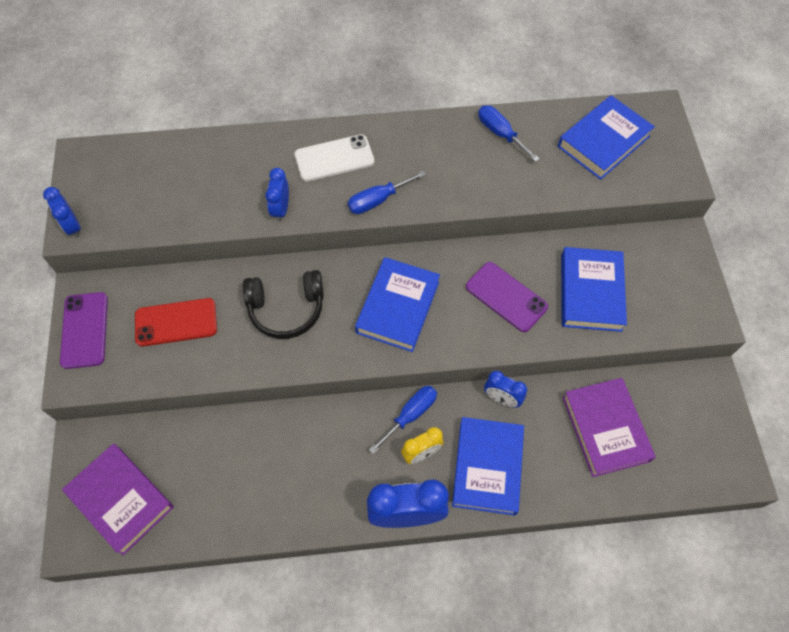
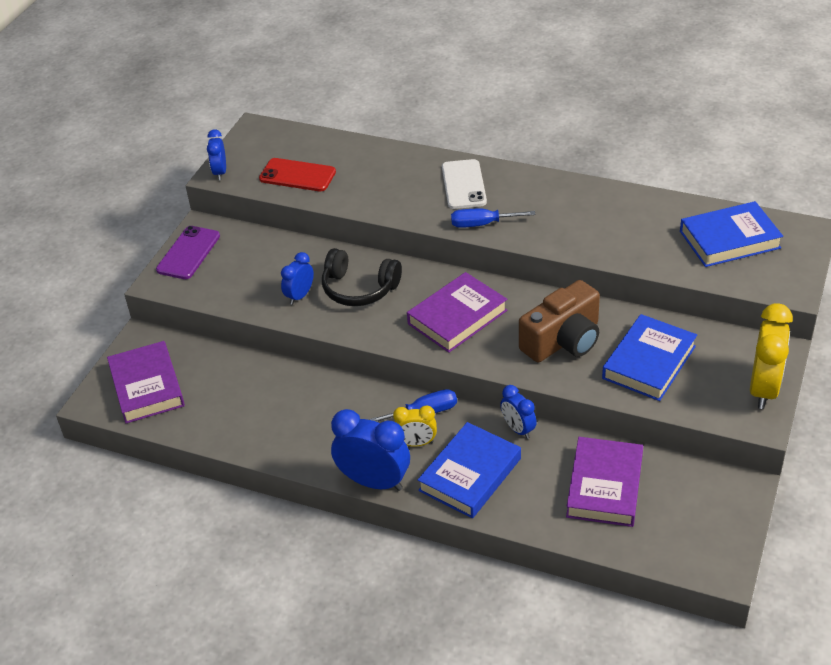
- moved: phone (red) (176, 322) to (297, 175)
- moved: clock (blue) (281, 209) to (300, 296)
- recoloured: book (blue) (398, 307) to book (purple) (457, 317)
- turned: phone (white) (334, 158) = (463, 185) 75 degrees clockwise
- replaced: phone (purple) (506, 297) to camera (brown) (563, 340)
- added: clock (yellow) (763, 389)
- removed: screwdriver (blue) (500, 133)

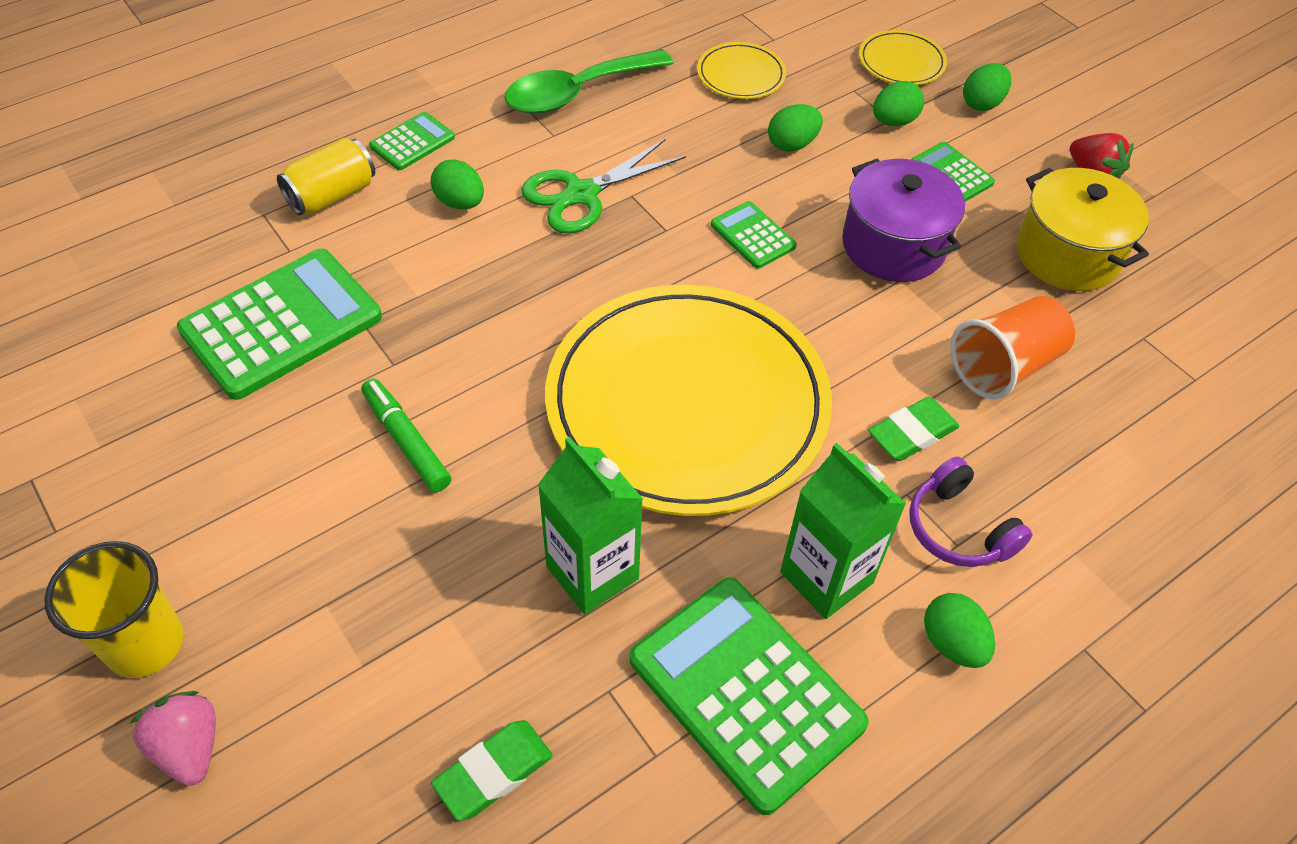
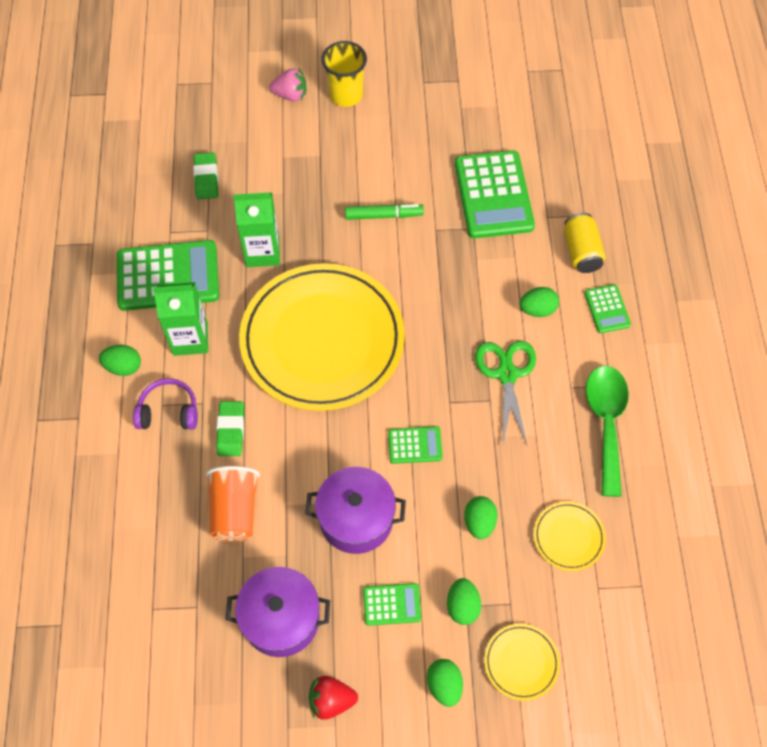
- recoloured: pot (yellow) (1067, 254) to pot (purple) (281, 619)

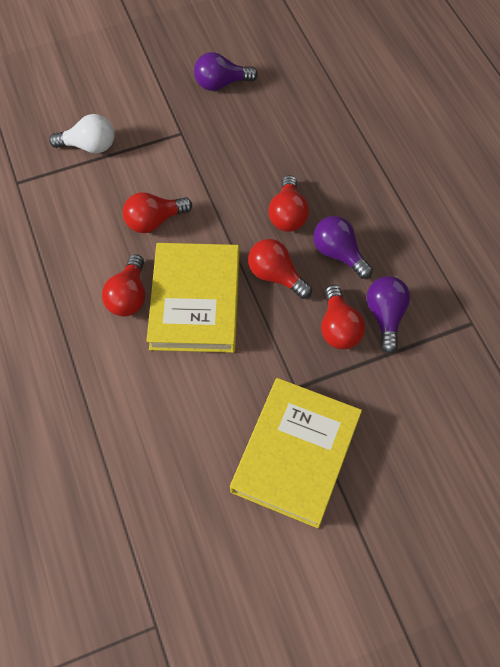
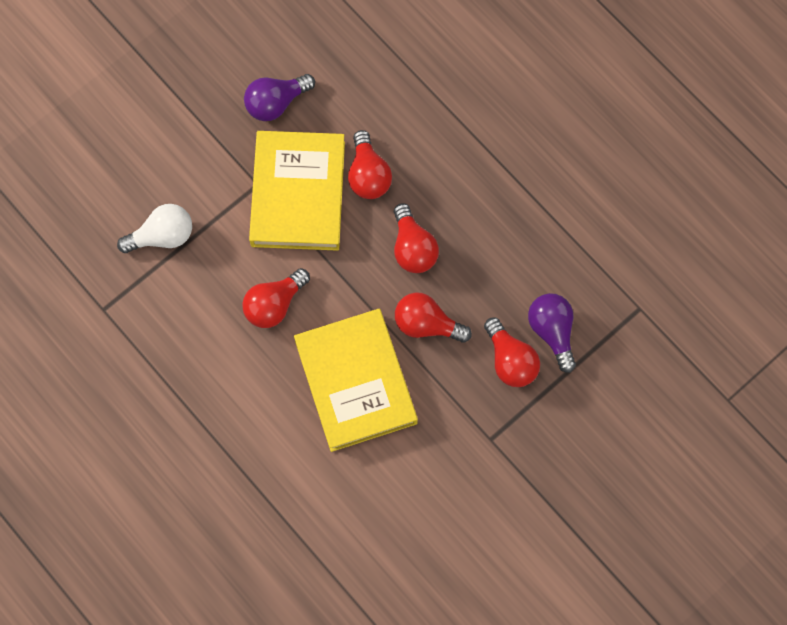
- moved: book (yellow) (296, 454) to (298, 194)
- moved: light bulb (red) (129, 296) to (368, 175)
- removed: light bulb (purple) (338, 253)

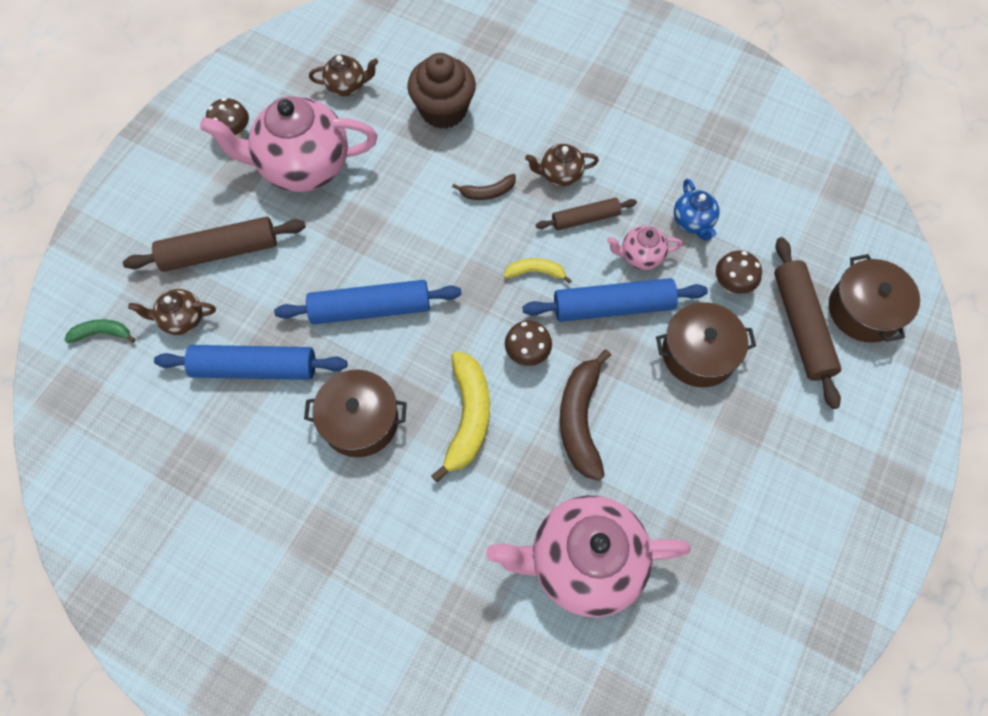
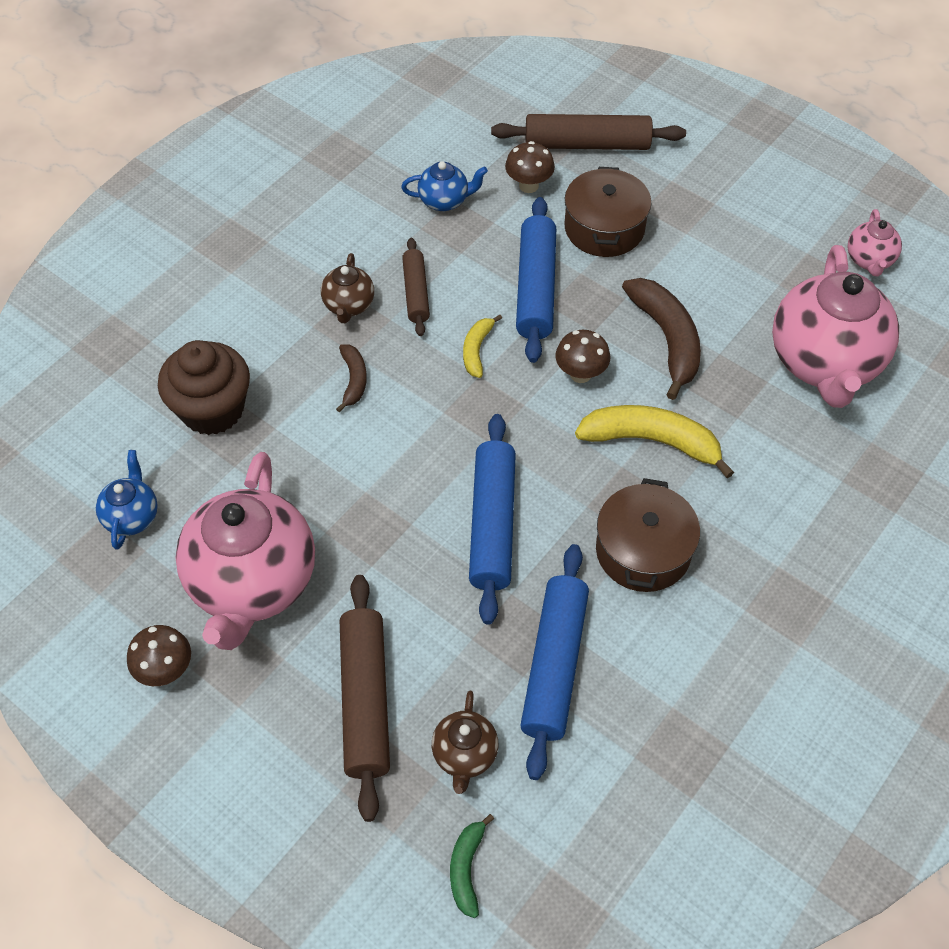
- recoloured: teapot (brown) (347, 86) to teapot (blue) (132, 516)
- turned: banana (brown) (580, 419) = (667, 339) 120 degrees counterclockwise
- moved: teapot (pink) (640, 256) to (869, 260)
- removed: pot (brown) (864, 310)

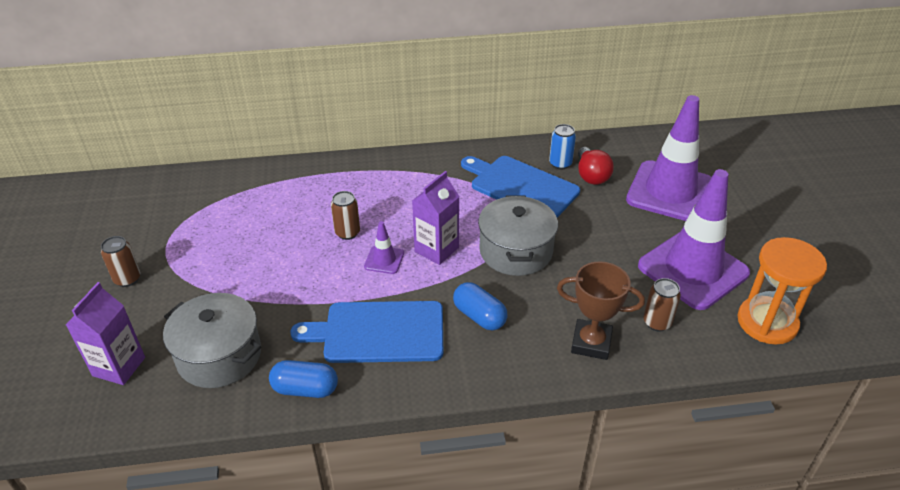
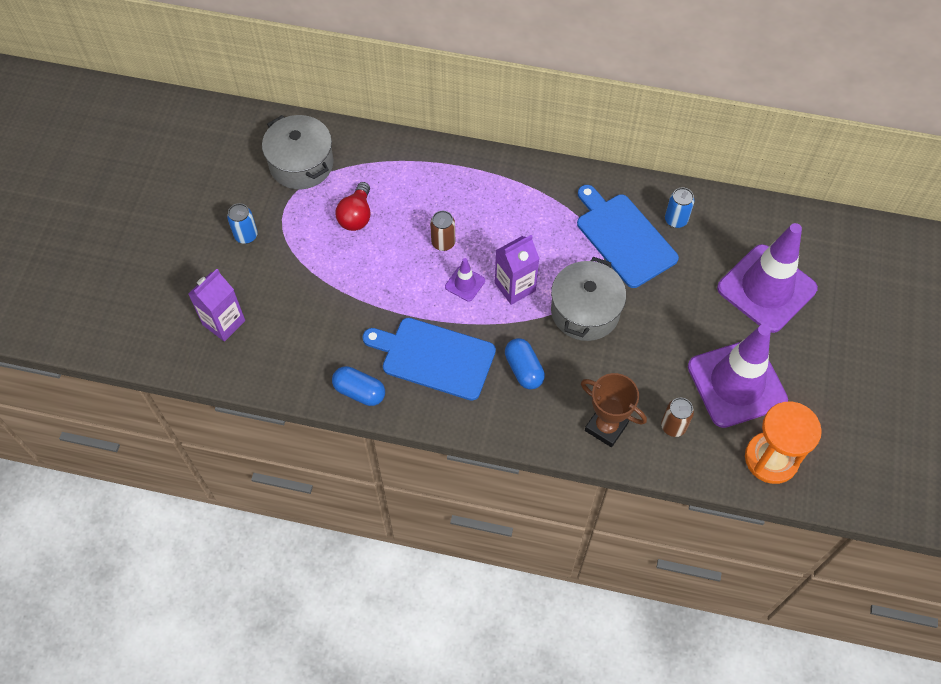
- recoloured: can (brown) (127, 279) to can (blue) (246, 235)
- moved: pot (grey) (219, 355) to (301, 164)
- moved: light bulb (red) (591, 176) to (356, 216)

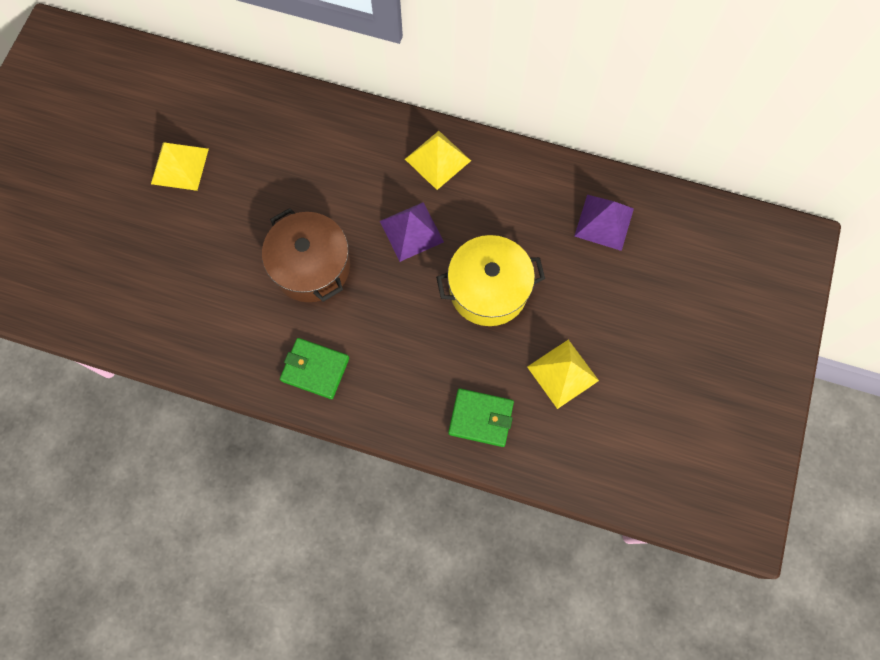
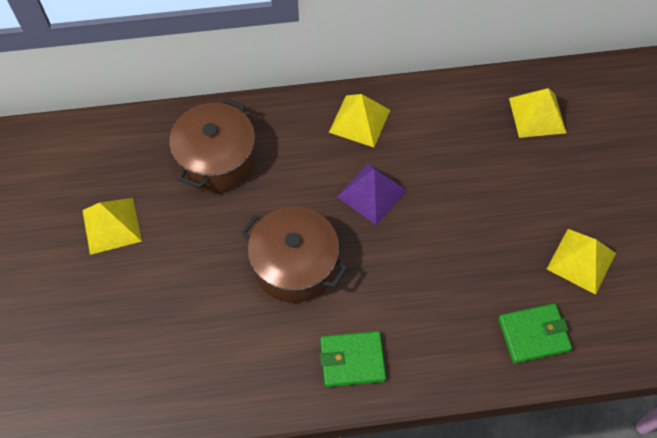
- added: pot (brown) (217, 159)
- recoloured: pyramid (purple) (604, 222) to pyramid (yellow) (537, 115)
- removed: pot (yellow) (488, 290)

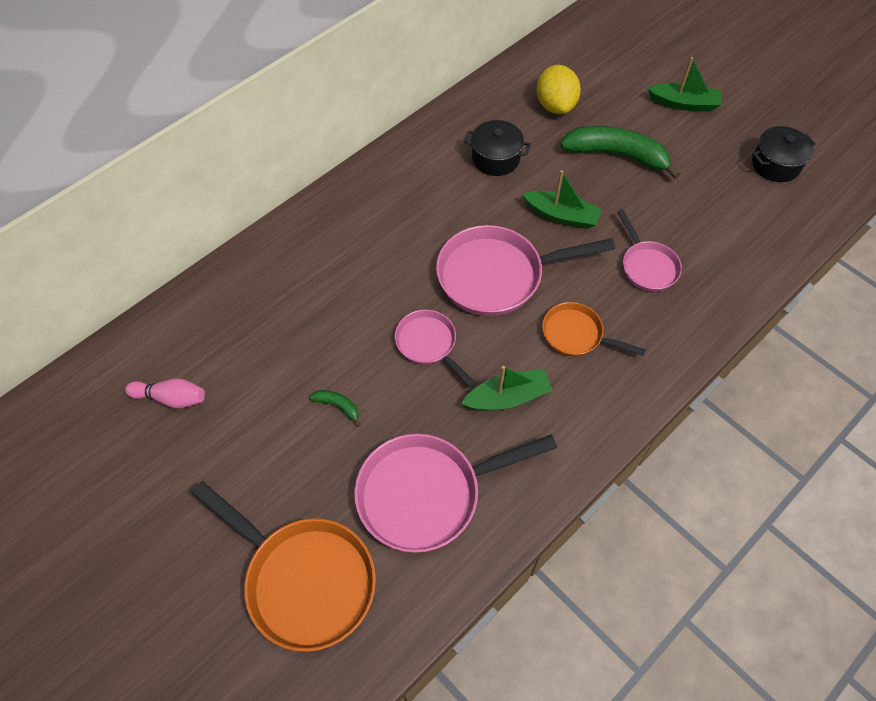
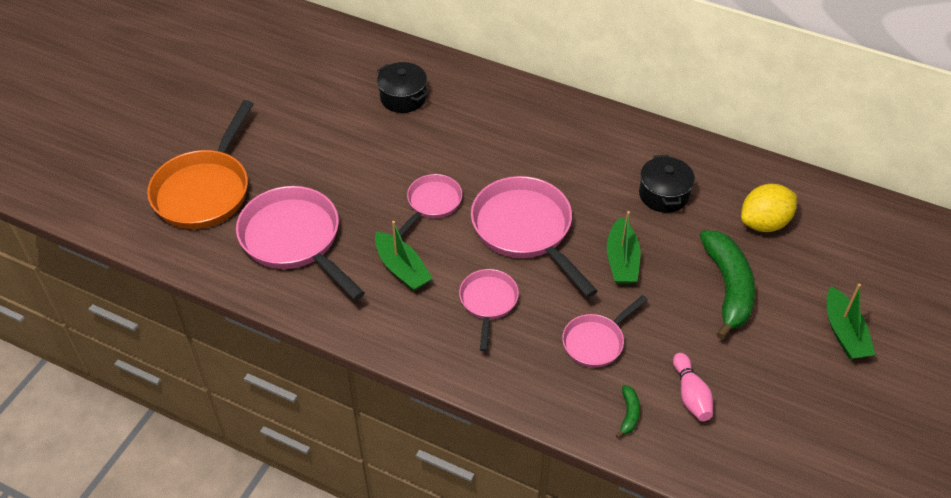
- moved: pot (black) (775, 164) to (403, 98)
- recoloured: pan (orange) (576, 335) to pan (pink) (488, 302)
- moved: banana (green) (338, 406) to (629, 414)
- moved: bowling pin (pink) (171, 398) to (691, 395)

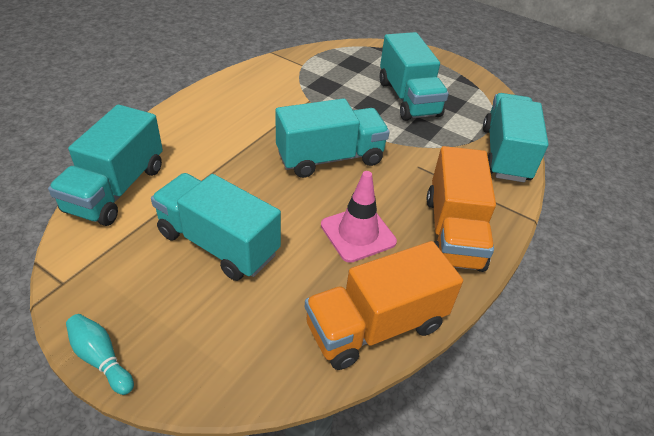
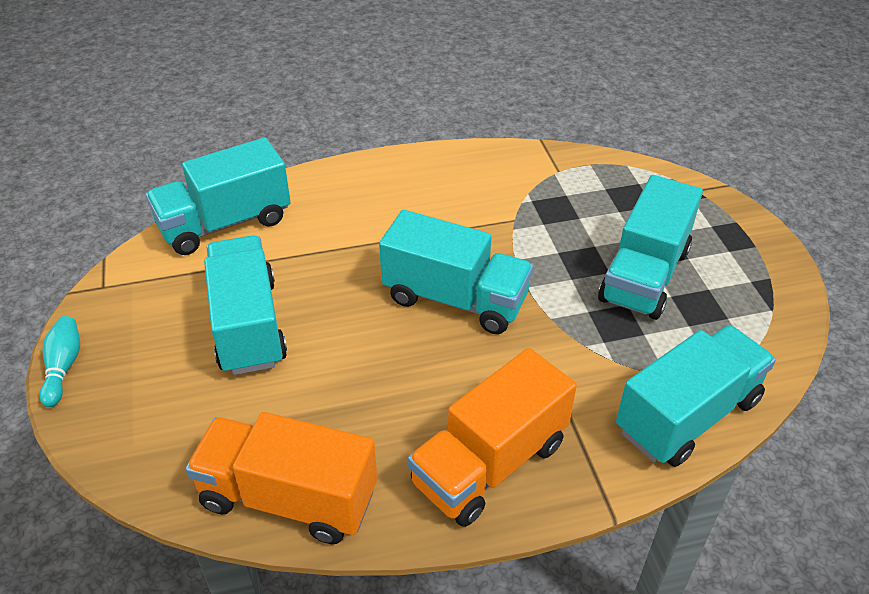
- removed: traffic cone (pink) (358, 233)

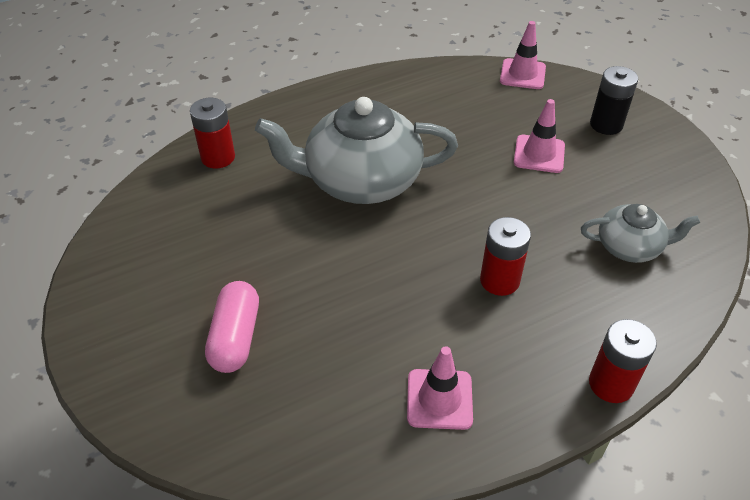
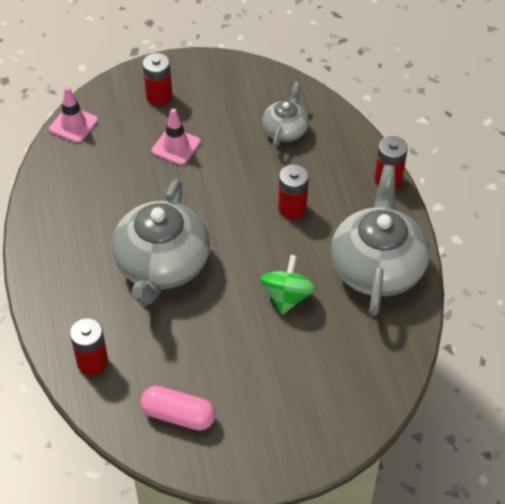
- moved: capsule (pink) (235, 337) to (178, 415)
- recoloured: battery (black) (606, 124) to battery (red) (159, 96)
- added: spinning top (green) (287, 297)
- replaced: traffic cone (pink) (439, 399) to teapot (grey) (377, 266)

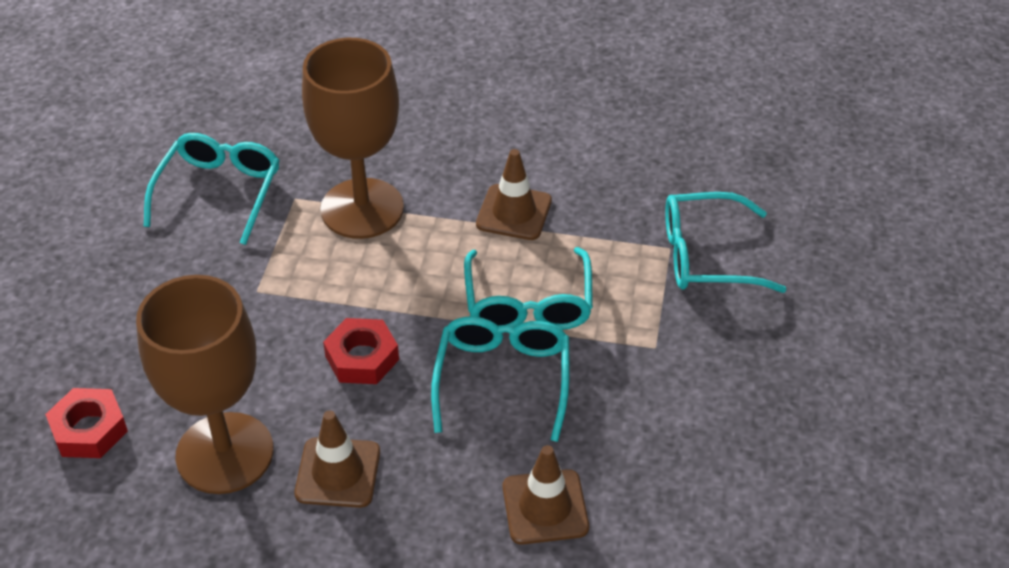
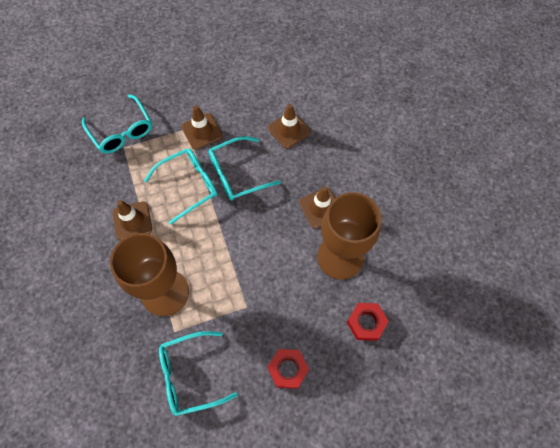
- added: traffic cone (brown) (202, 131)
- moved: nut (red) (362, 358) to (288, 369)

